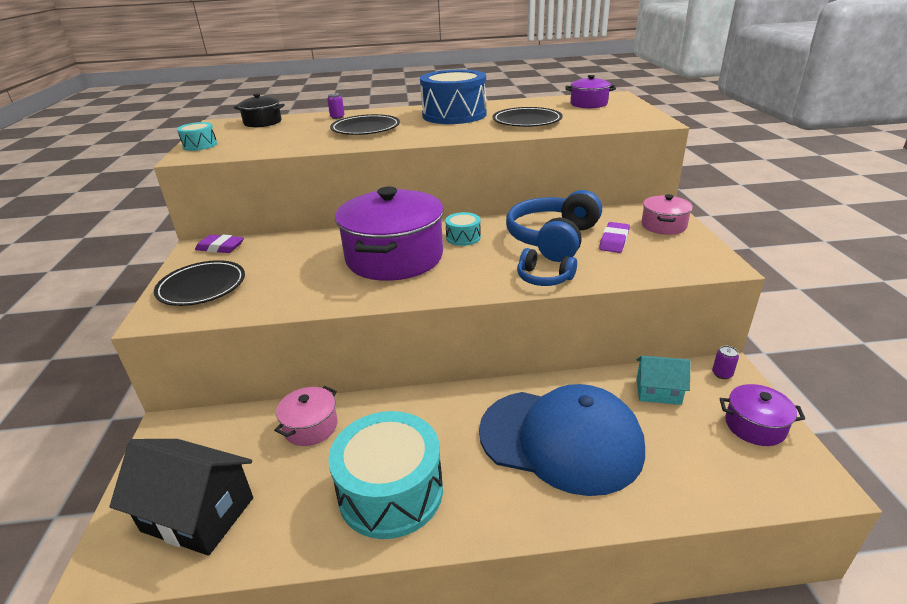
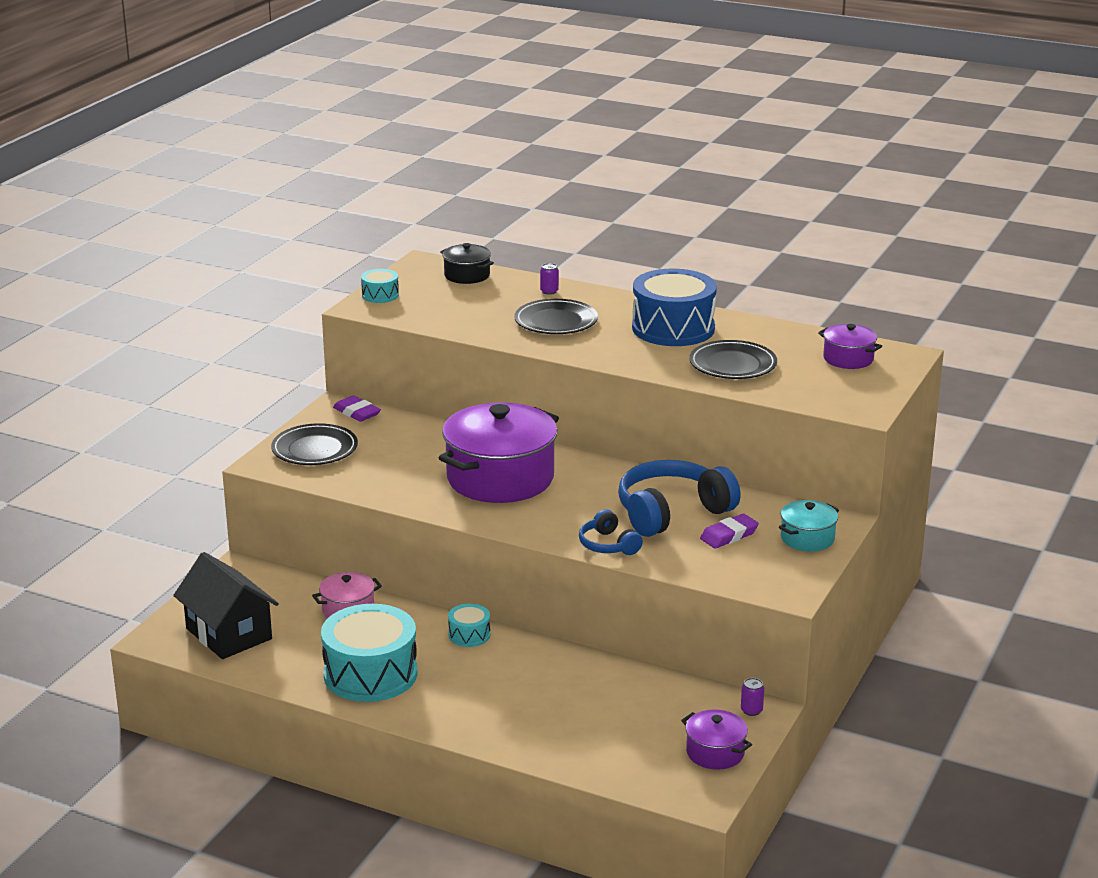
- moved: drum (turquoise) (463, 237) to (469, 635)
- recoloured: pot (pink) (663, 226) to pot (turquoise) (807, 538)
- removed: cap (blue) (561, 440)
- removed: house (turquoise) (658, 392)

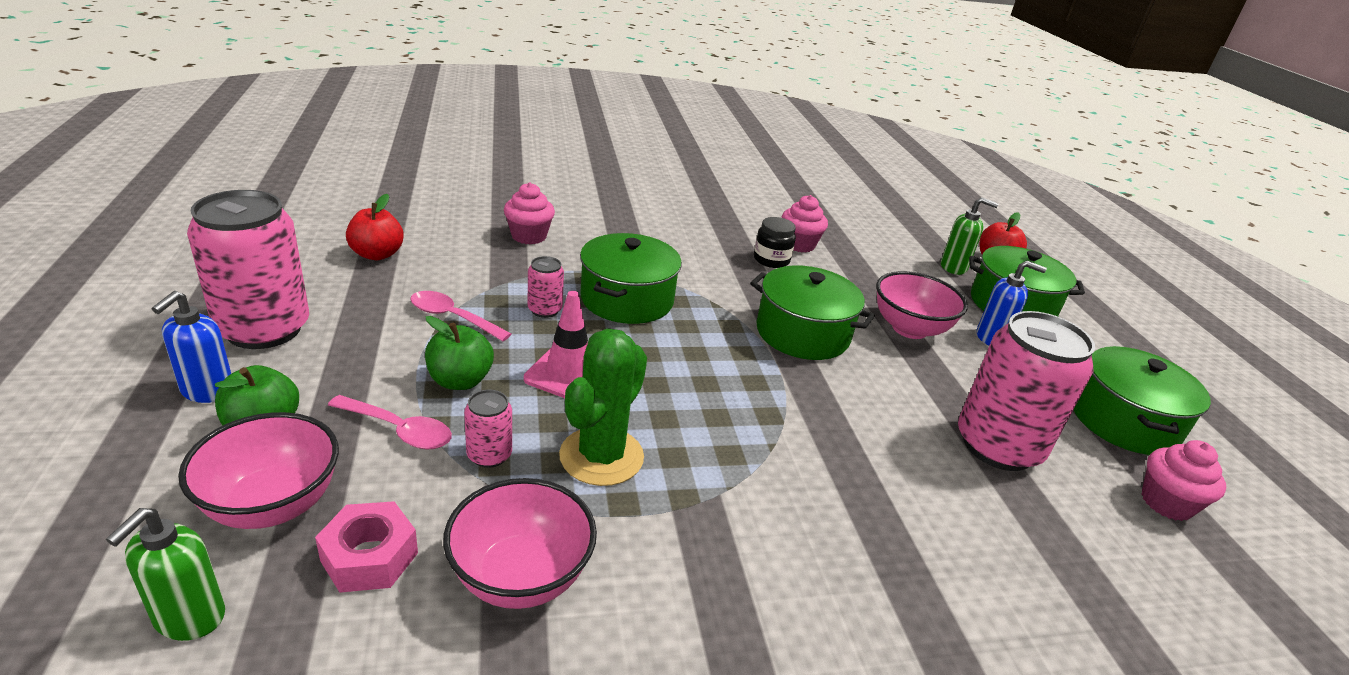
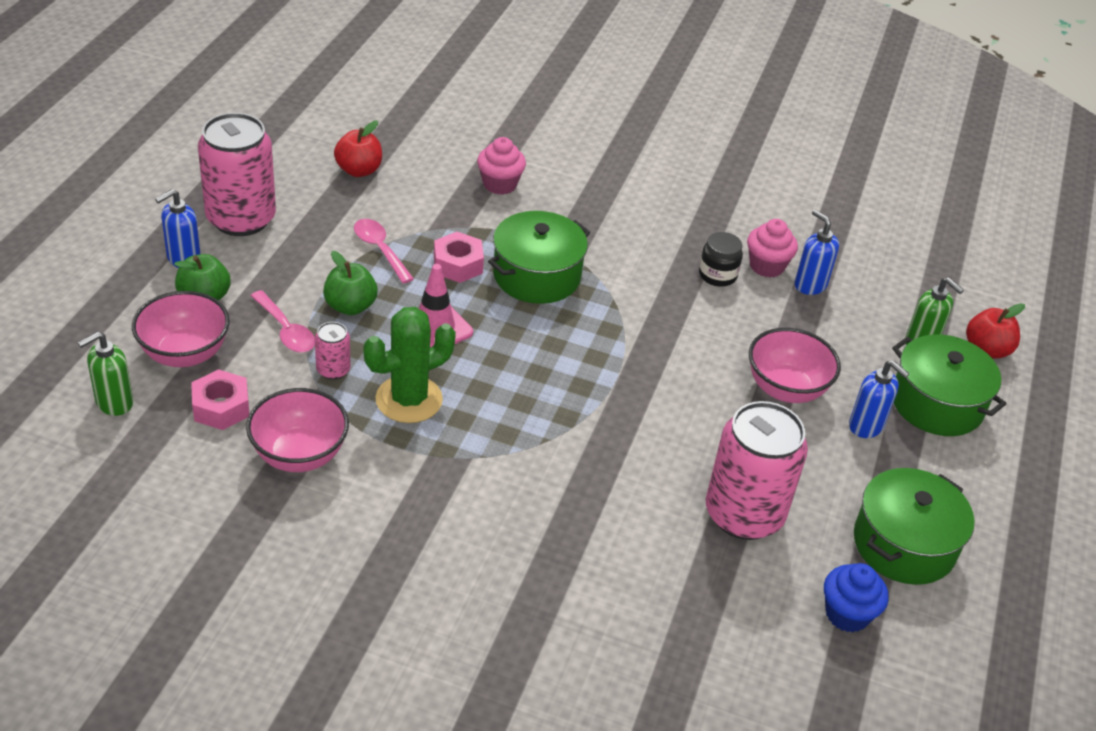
- replaced: can (pink) (544, 310) to nut (pink) (458, 265)
- added: soap dispenser (blue) (810, 285)
- recoloured: cupcake (pink) (1166, 503) to cupcake (blue) (847, 614)
- removed: pot (green) (802, 333)

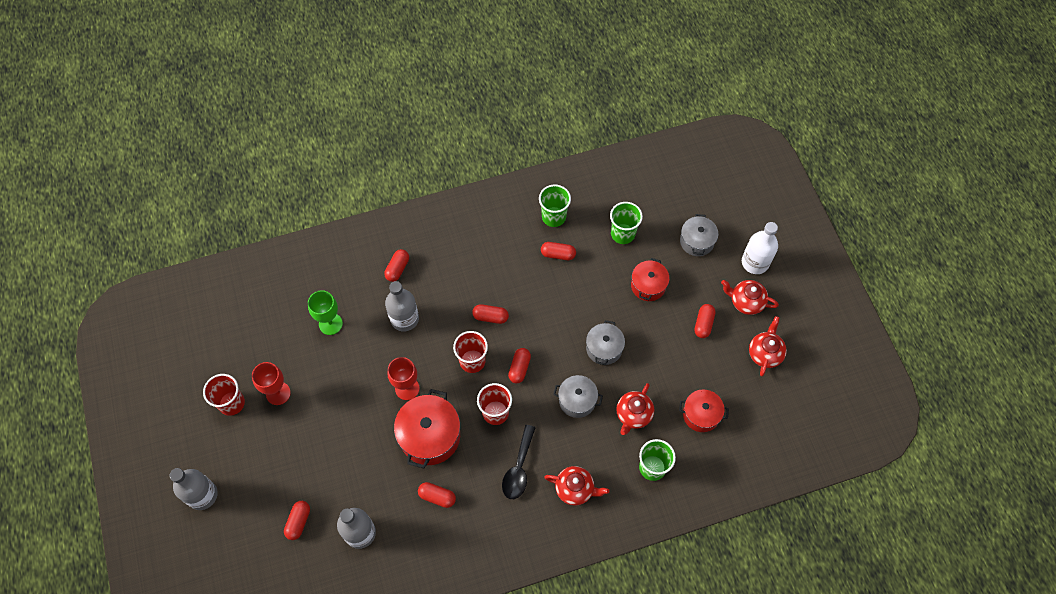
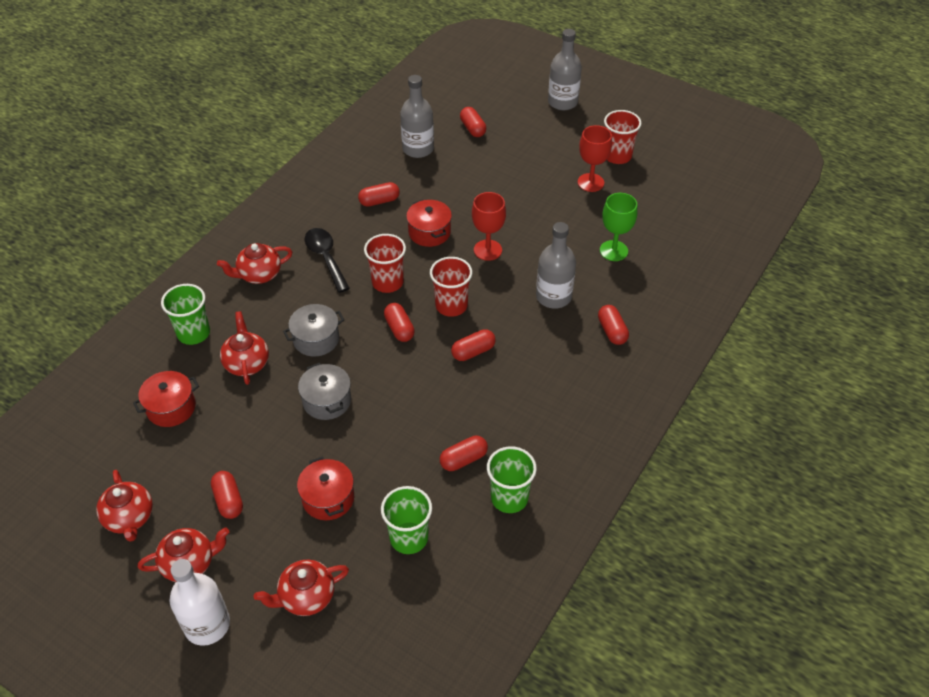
- replaced: pot (grey) (696, 241) to teapot (red) (306, 597)
- resized: pot (red) (430, 436) = (429, 232) x0.62

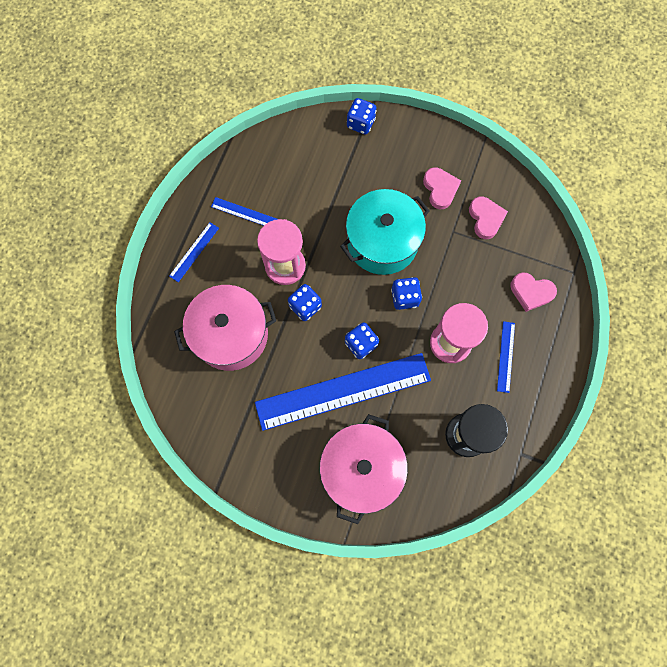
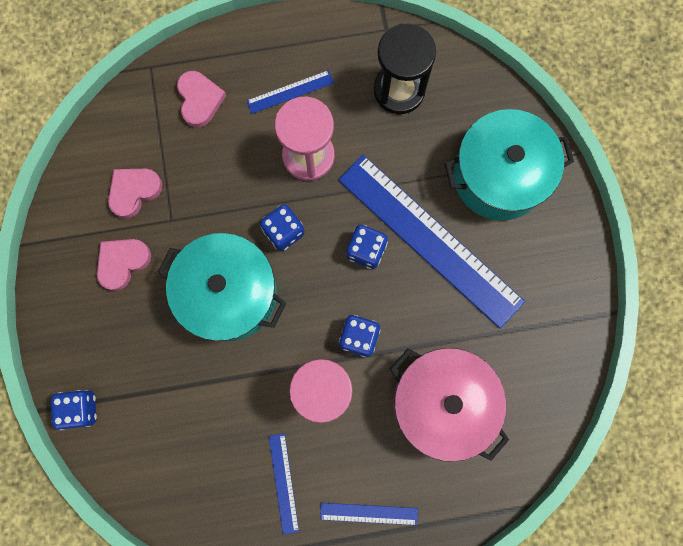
- recoloured: pot (pink) (361, 469) to pot (turquoise) (499, 176)

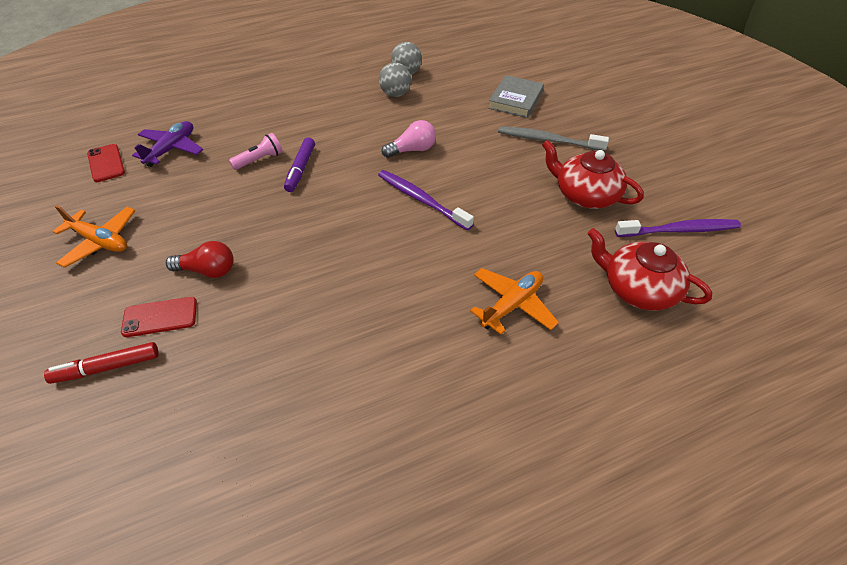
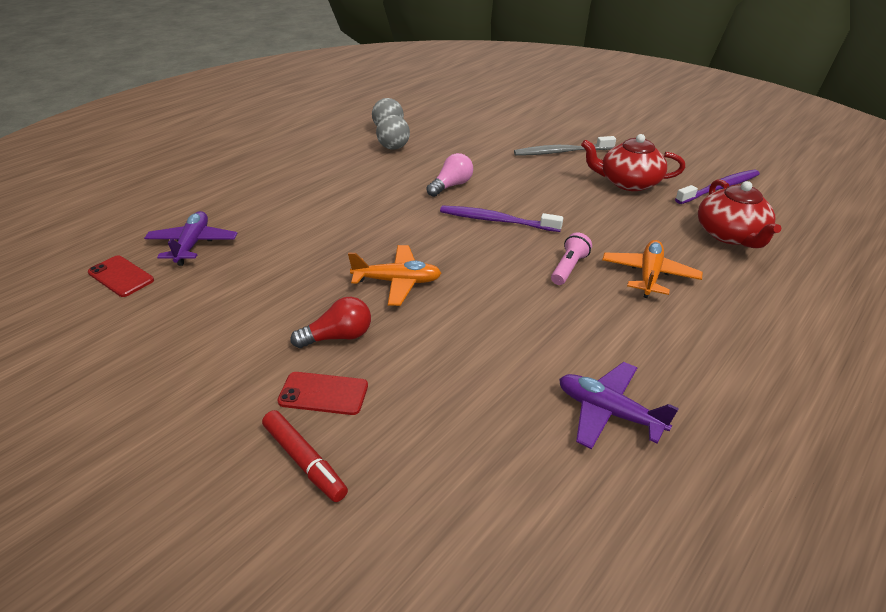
- turned: marker (red) (107, 368) = (305, 460) 90 degrees counterclockwise
- turned: phone (red) (160, 317) = (323, 393) 45 degrees clockwise
- moved: plane (orange) (100, 241) to (397, 281)
- moved: flashlight (pink) (259, 160) to (568, 268)
- added: plane (purple) (608, 412)
- turned: teapot (red) (638, 289) = (730, 234) 105 degrees counterclockwise
- removed: marker (purple) (301, 169)
- removed: book (grey) (515, 100)

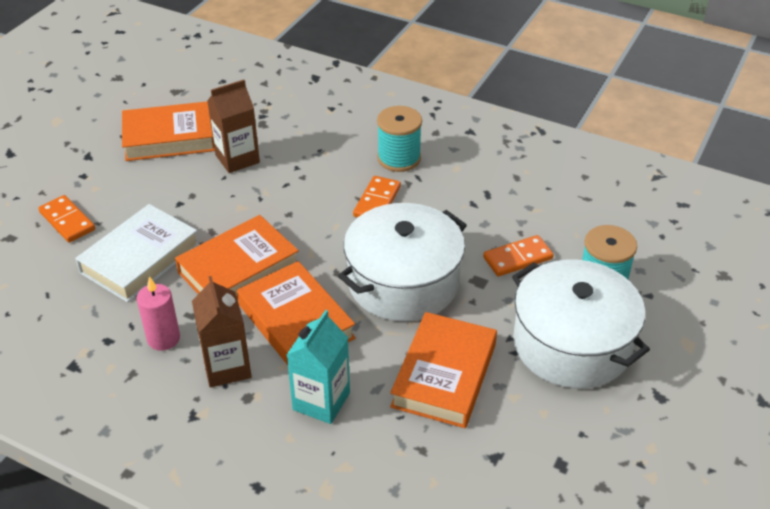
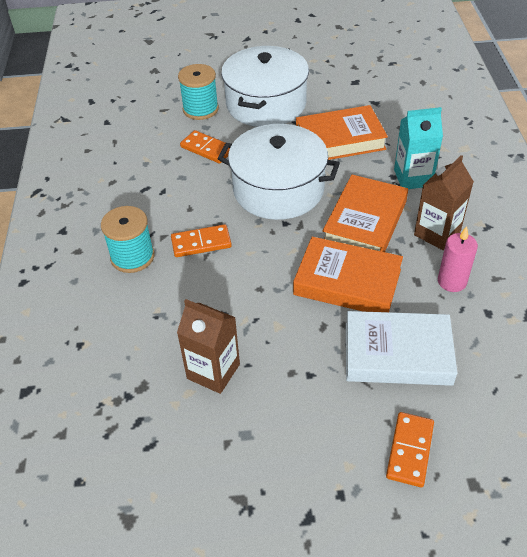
- removed: book (orange) (169, 138)

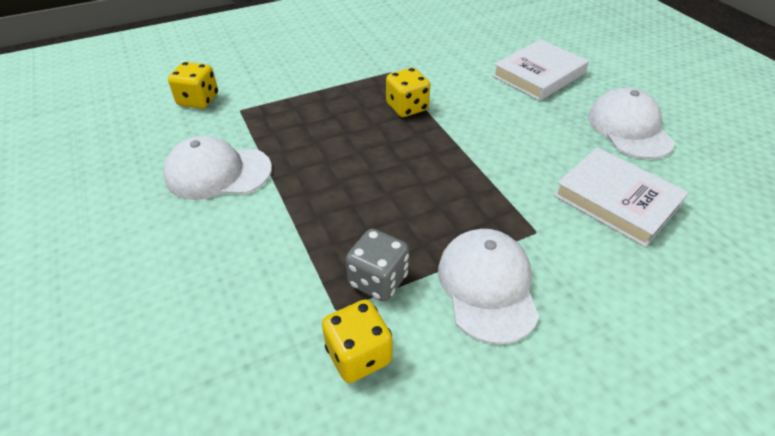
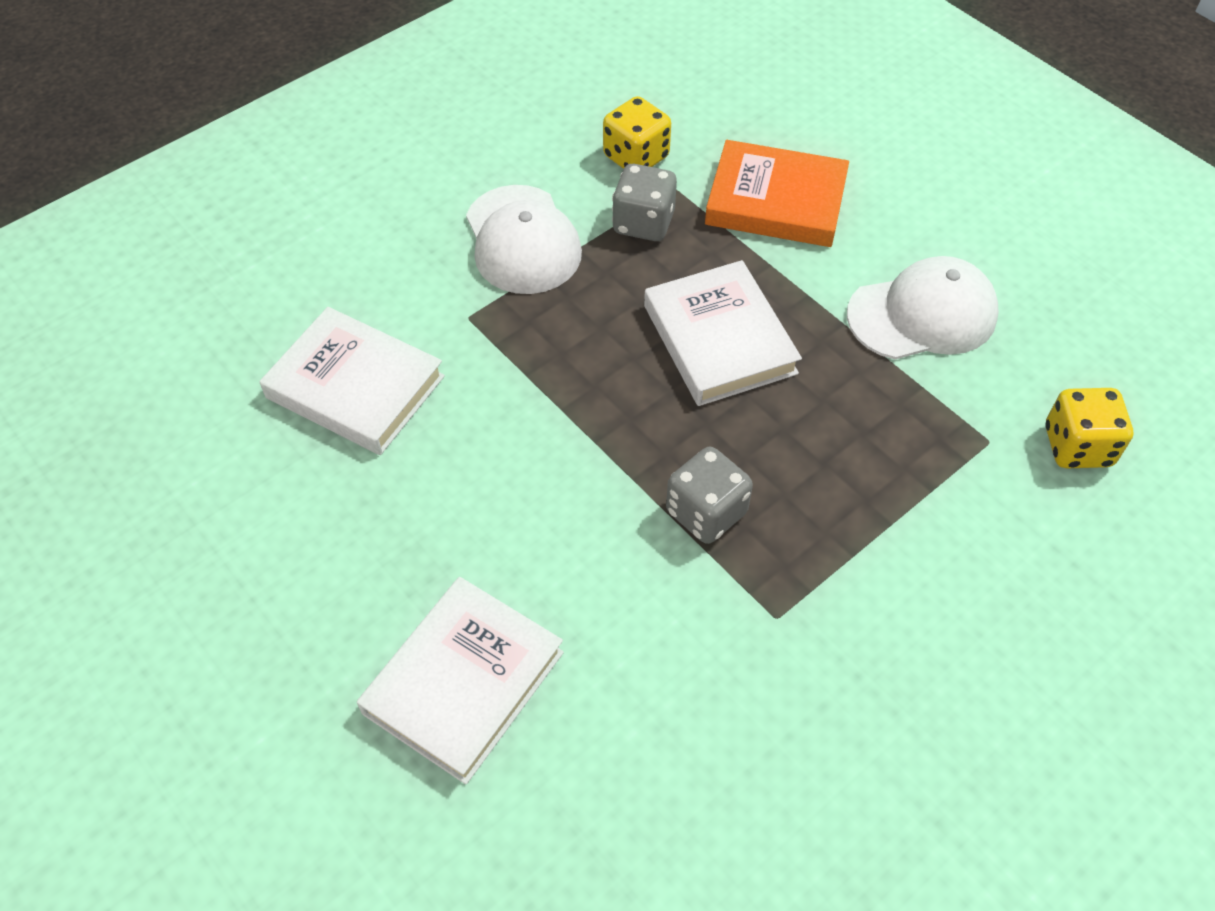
- added: book (white) (719, 339)
- recoloured: dice (yellow) (407, 107) to dice (grey) (706, 512)
- added: book (orange) (776, 201)
- removed: cap (white) (629, 128)

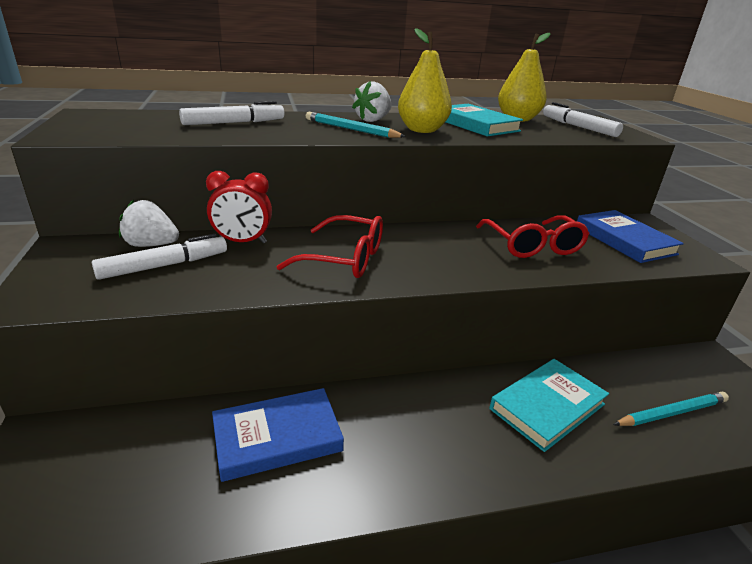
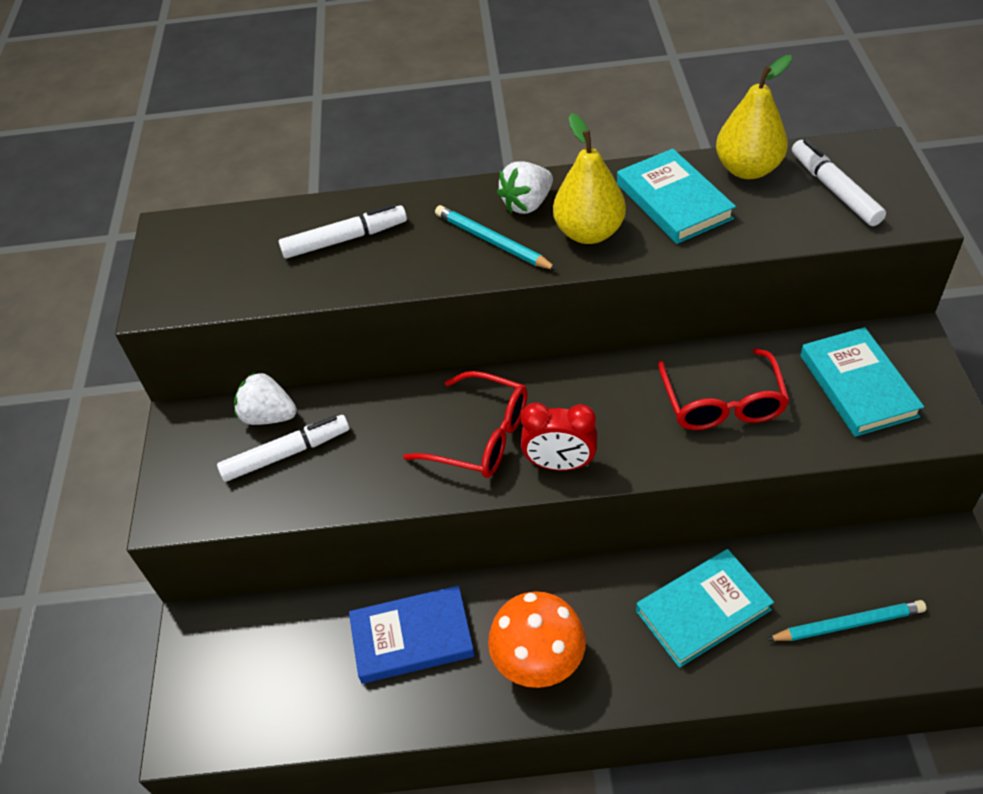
- added: mushroom (orange) (538, 662)
- moved: clock (red) (242, 242) to (559, 464)
- recoloured: book (blue) (624, 240) to book (turquoise) (857, 385)

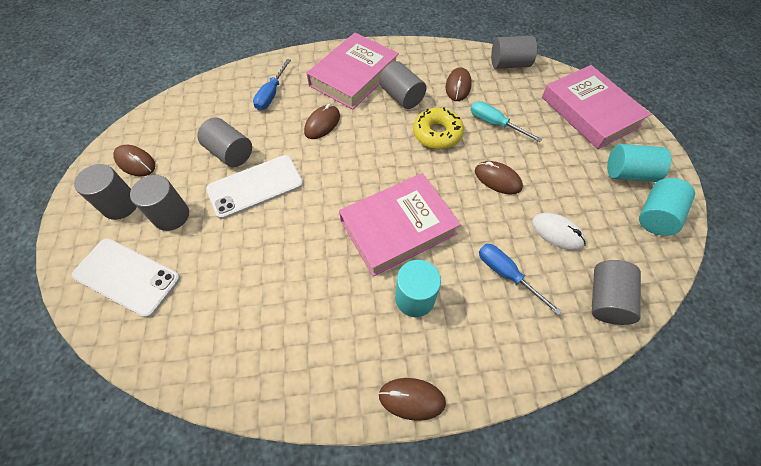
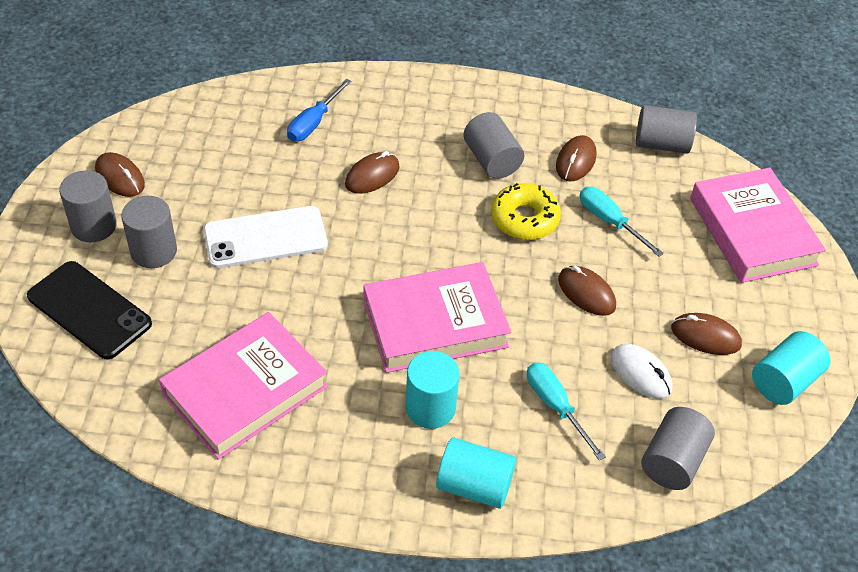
- recoloured: phone (white) (127, 277) to phone (black) (89, 310)
- moved: book (pink) (354, 76) to (245, 390)
- moved: cylinder (turquoise) (628, 173) to (474, 486)
- recoloured: screwdriver (blue) (506, 274) to screwdriver (turquoise) (555, 406)
- moved: mouse (brown) (411, 399) to (705, 336)
- removed: cylinder (grey) (230, 153)

